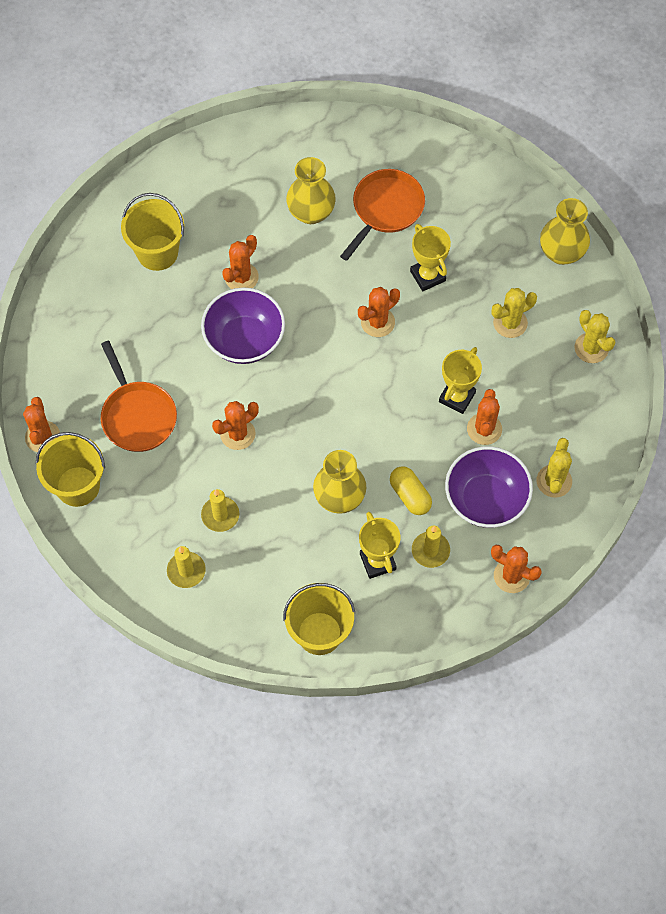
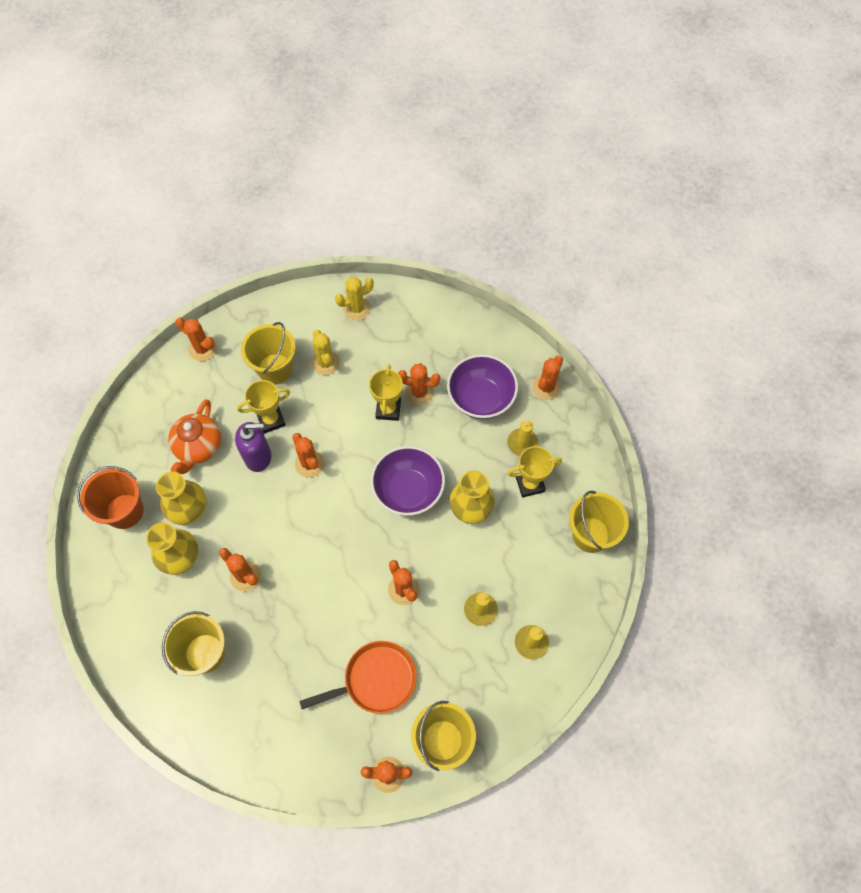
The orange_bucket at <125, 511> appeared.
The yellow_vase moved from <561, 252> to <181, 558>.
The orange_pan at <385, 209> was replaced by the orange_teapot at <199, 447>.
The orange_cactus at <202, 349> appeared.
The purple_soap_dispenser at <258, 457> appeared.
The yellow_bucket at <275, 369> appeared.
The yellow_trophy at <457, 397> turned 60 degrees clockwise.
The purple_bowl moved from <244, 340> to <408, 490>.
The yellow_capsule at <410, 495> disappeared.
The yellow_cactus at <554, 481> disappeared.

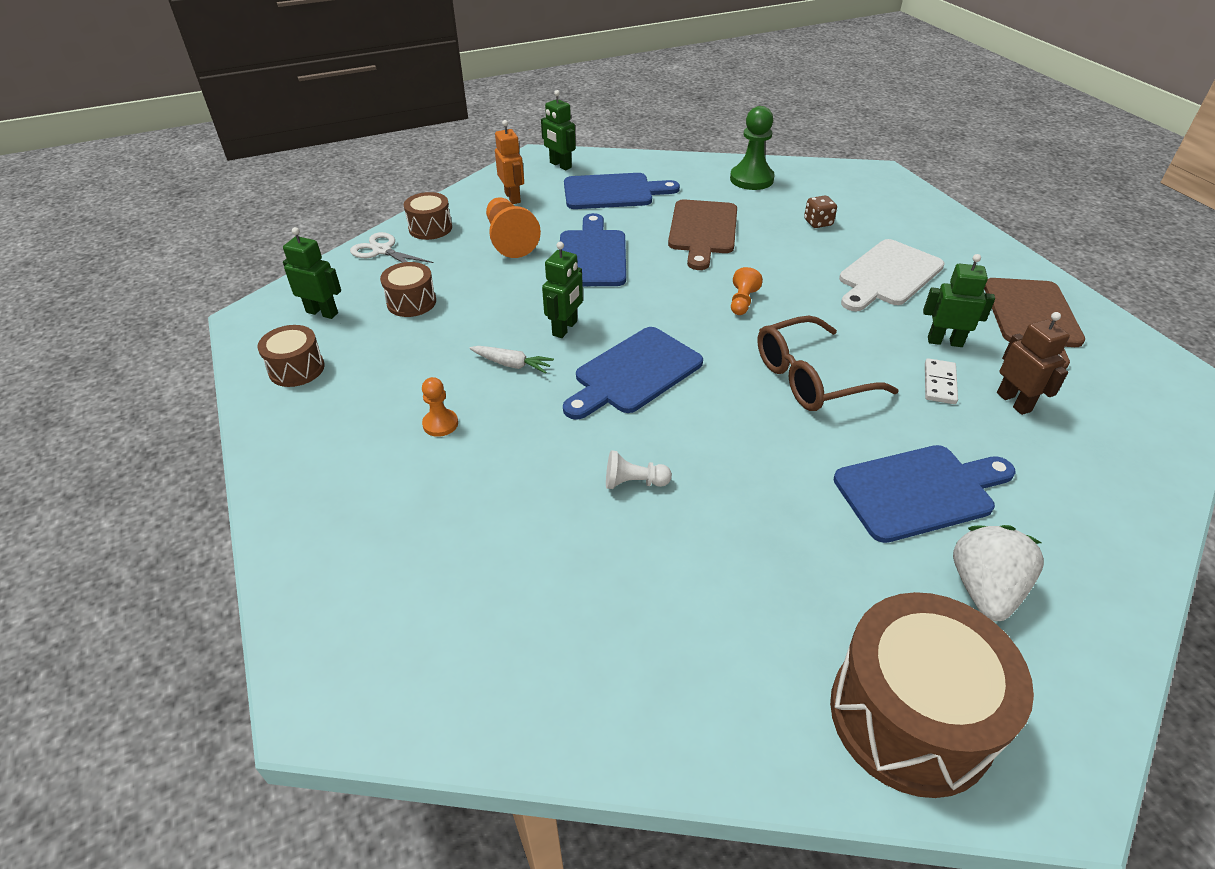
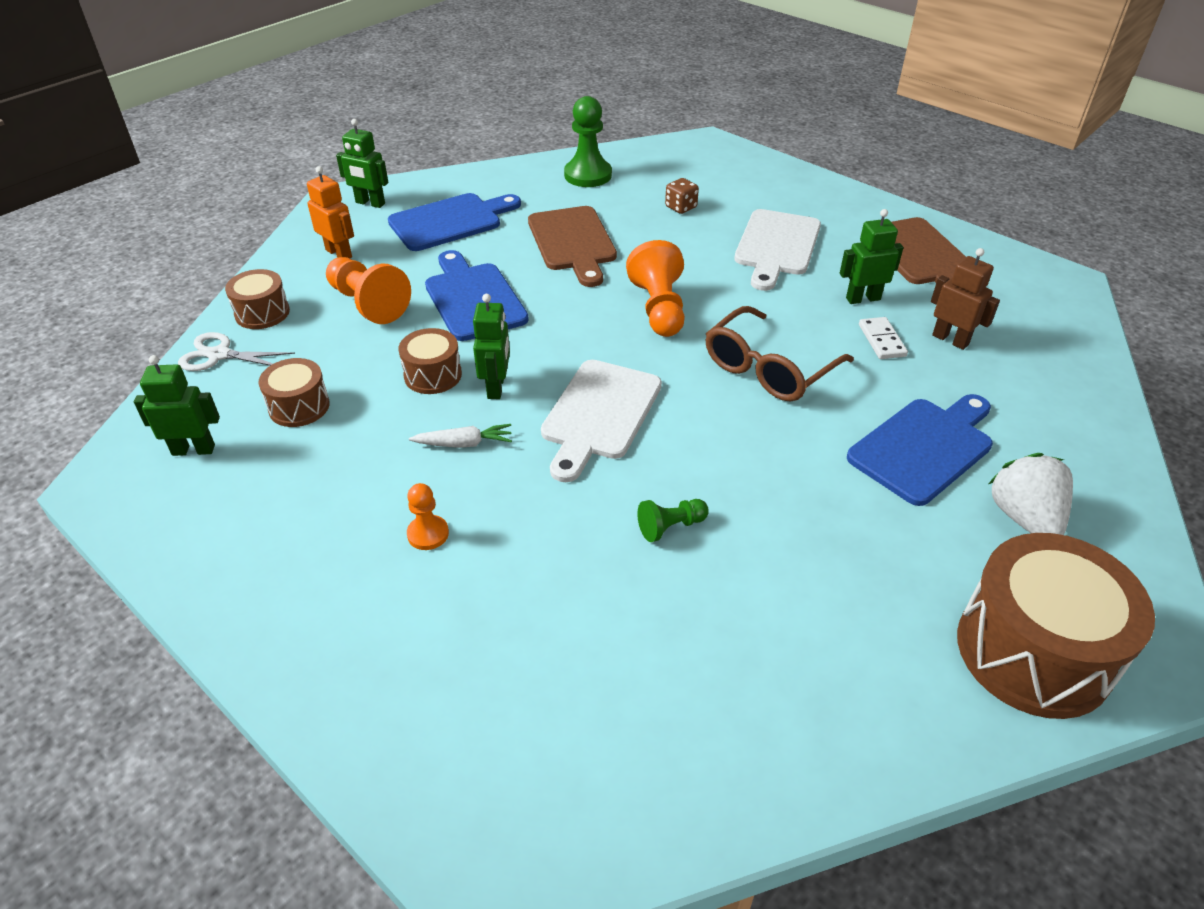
The brown_drum moved from <296, 369> to <433, 375>.
The blue_cutting_board at <634, 373> became the white_cutting_board at <599, 414>.
The orange_pawn at <742, 302> changed to 1.82 times the size.
The white_pawn at <633, 482> became the green_pawn at <670, 527>.

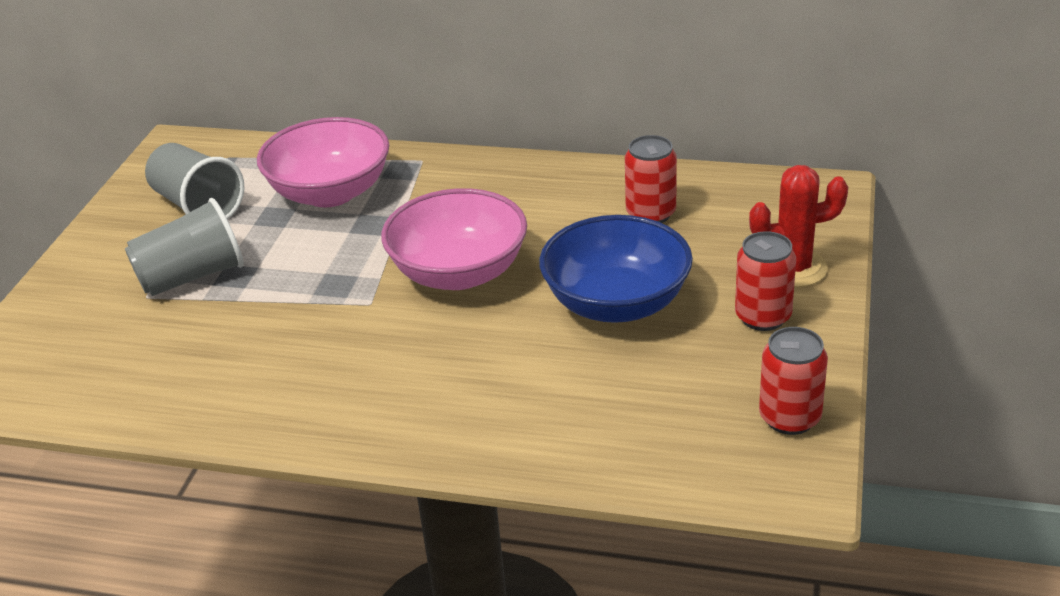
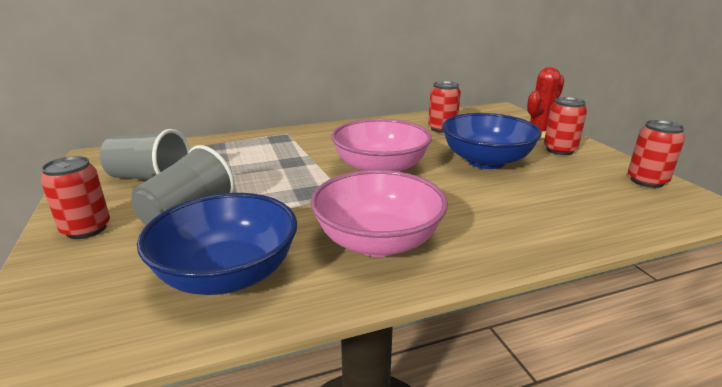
The red_can at <86, 229> appeared.
The blue_bowl at <227, 275> appeared.
The pink_bowl moved from <330, 193> to <378, 241>.

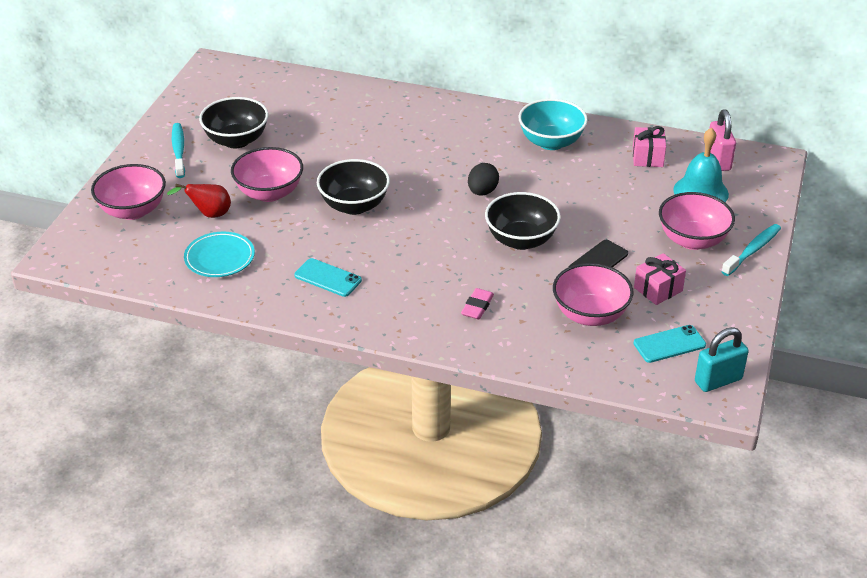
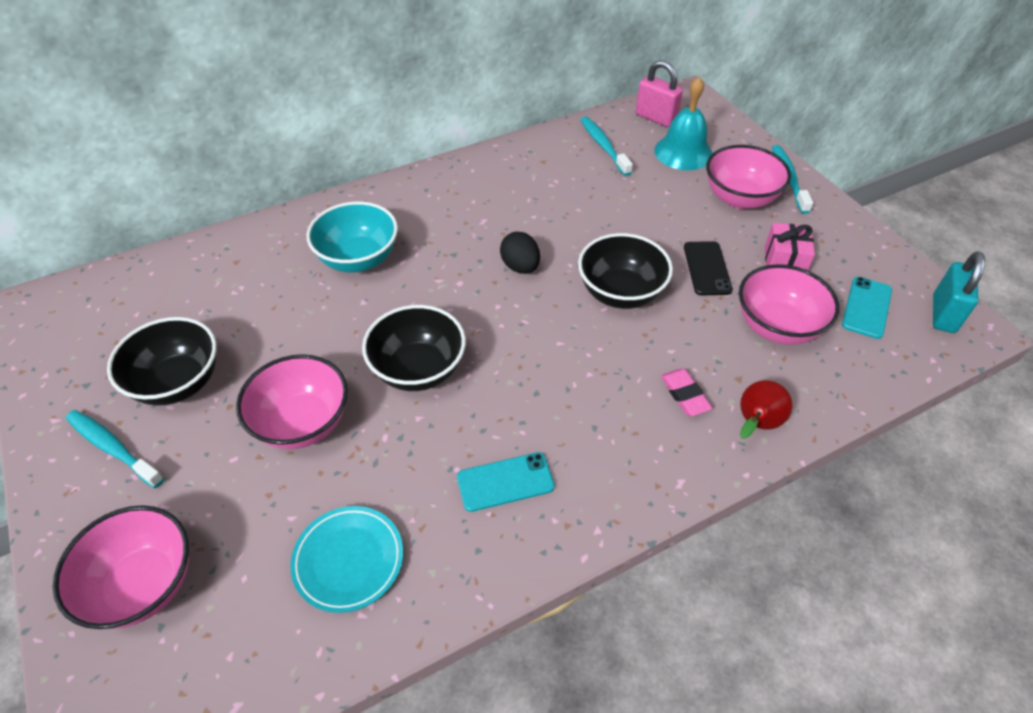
The turquoise_bowl moved from <551, 142> to <358, 259>.
The pink_gift at <647, 157> was replaced by the turquoise_toothbrush at <603, 146>.
The red_pear moved from <209, 214> to <756, 424>.

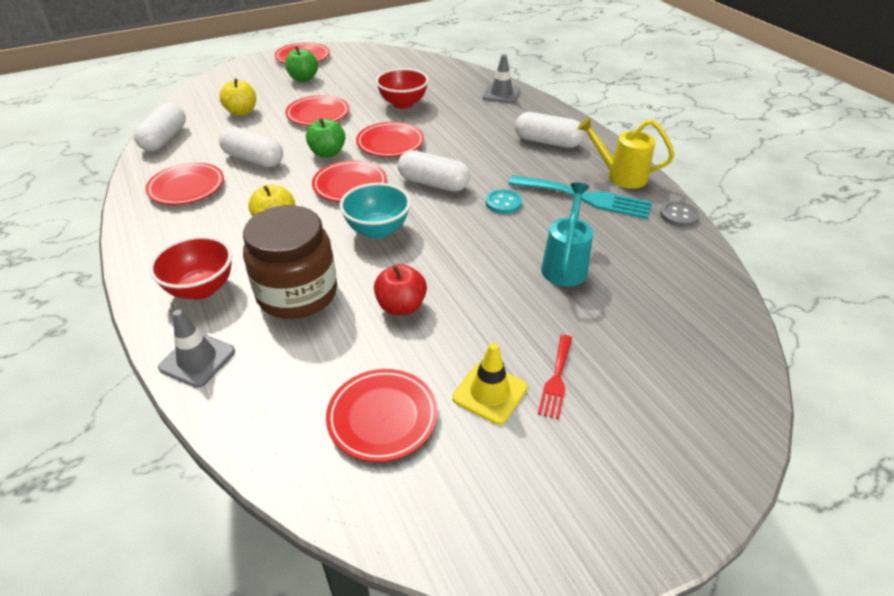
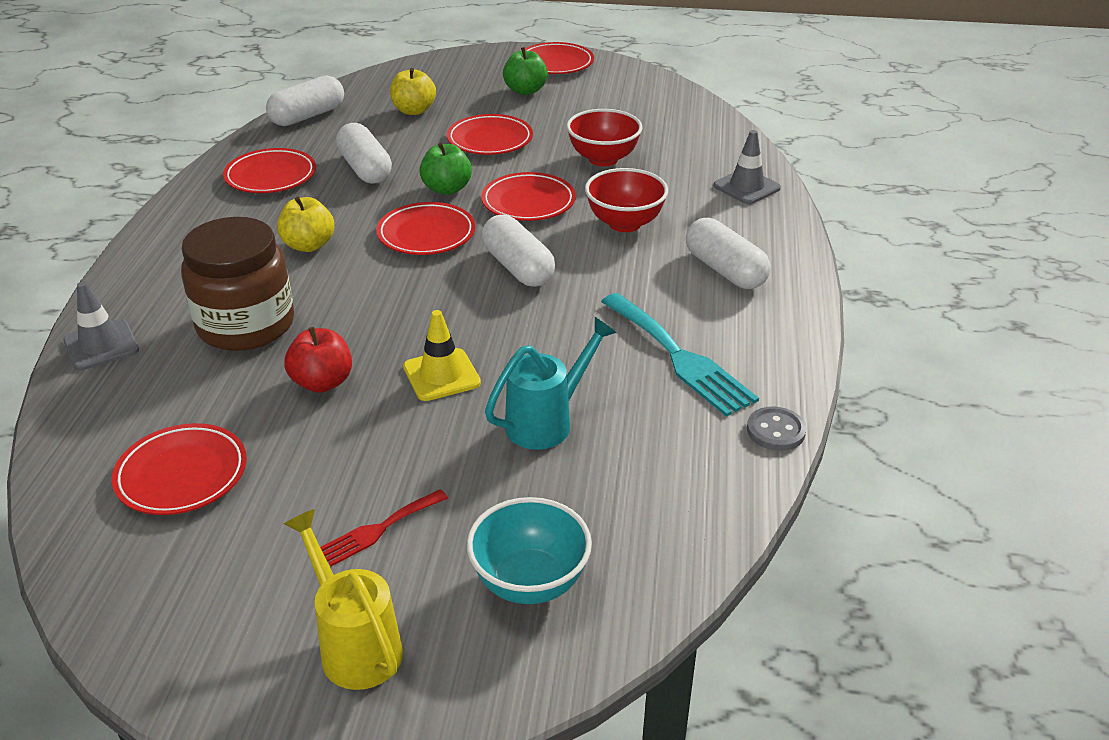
The yellow_watering_can moved from <620, 176> to <355, 645>.
The yellow_traffic_cone moved from <490, 393> to <441, 375>.
The turquoise_bowl moved from <377, 230> to <530, 582>.
The red_bowl moved from <201, 289> to <625, 223>.
The turquoise_button at <503, 203> disappeared.

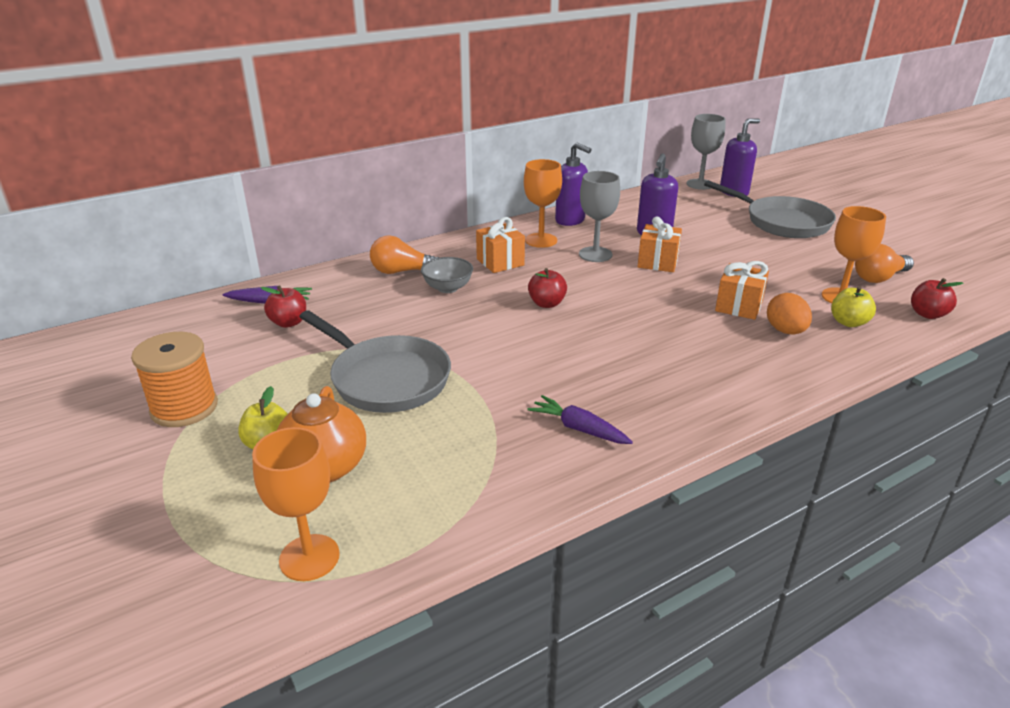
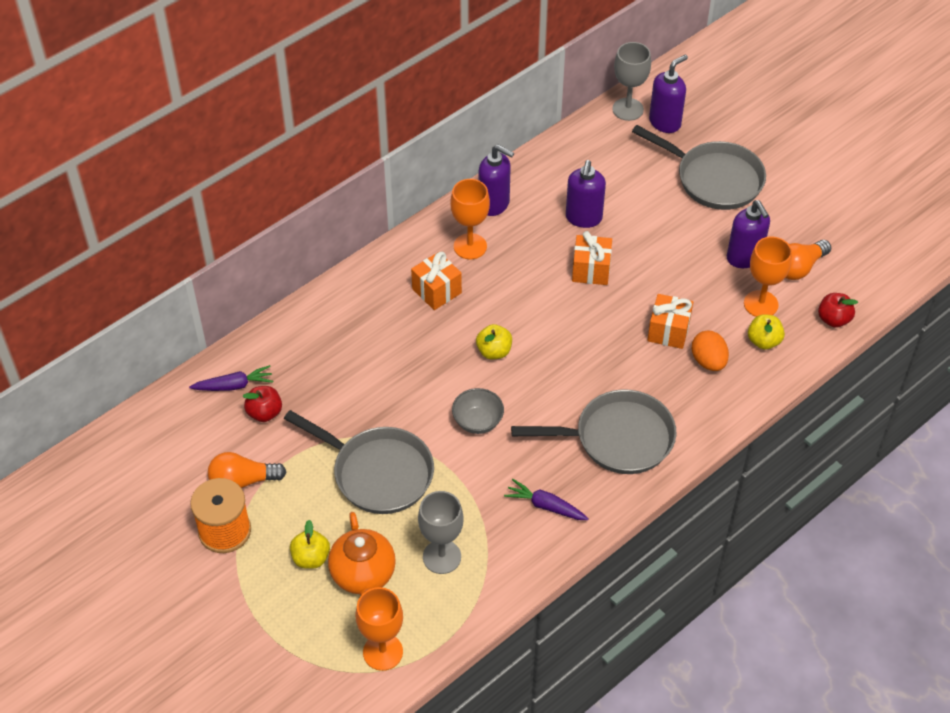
The orange_light_bulb moved from <402, 271> to <243, 481>.
The grey_goblet moved from <595, 254> to <442, 557>.
The grey_bowl moved from <448, 288> to <477, 421>.
The red_apple at <547, 304> became the yellow_apple at <494, 351>.
The grey_pan at <617, 438> appeared.
The purple_soap_dispenser at <744, 258> appeared.

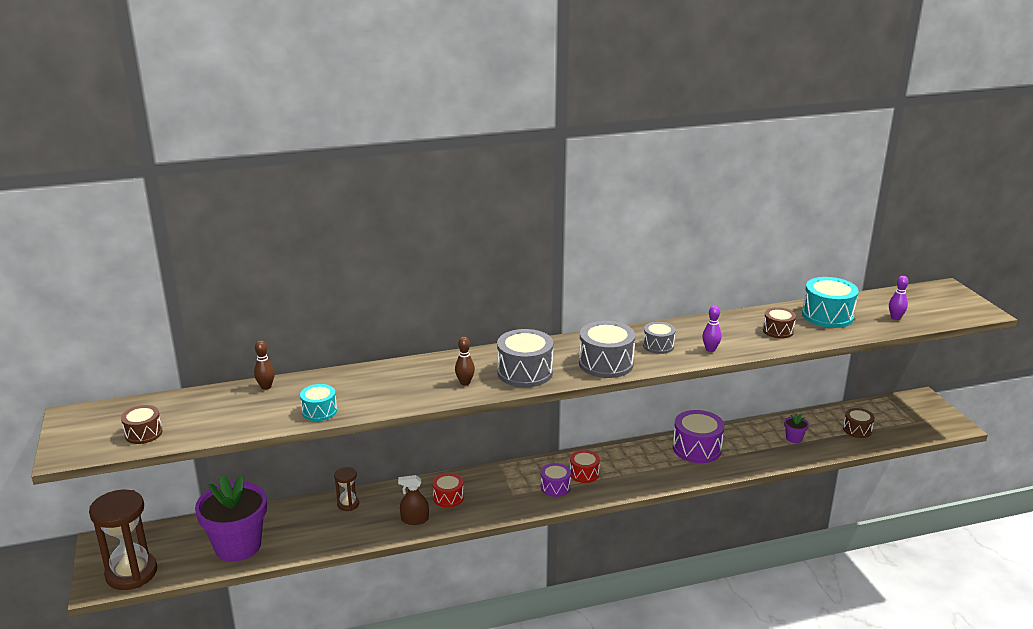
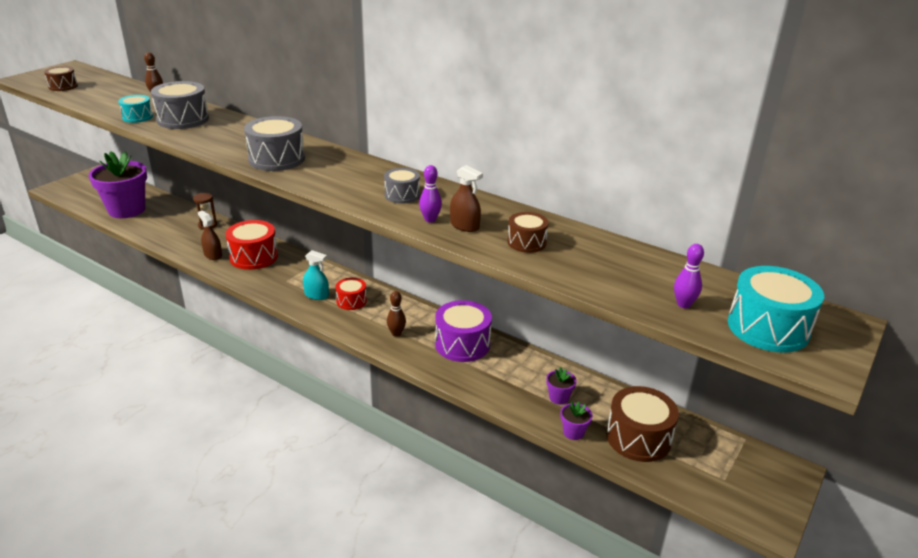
The grey_drum moved from <606, 363> to <183, 119>.
The red_drum at <448, 497> changed to 1.71 times the size.
The purple_drum at <555, 487> was replaced by the turquoise_spray_bottle at <316, 295>.
The brown_bowling_pin moved from <465, 382> to <396, 333>.
The brown_spray_bottle at <464, 226> appeared.
The purple_flower_pot at <573, 432> appeared.
The brown_drum at <857, 430> changed to 1.71 times the size.
The turquoise_drum moved from <827, 316> to <768, 328>.
The brown_hourglass at <131, 573> disappeared.

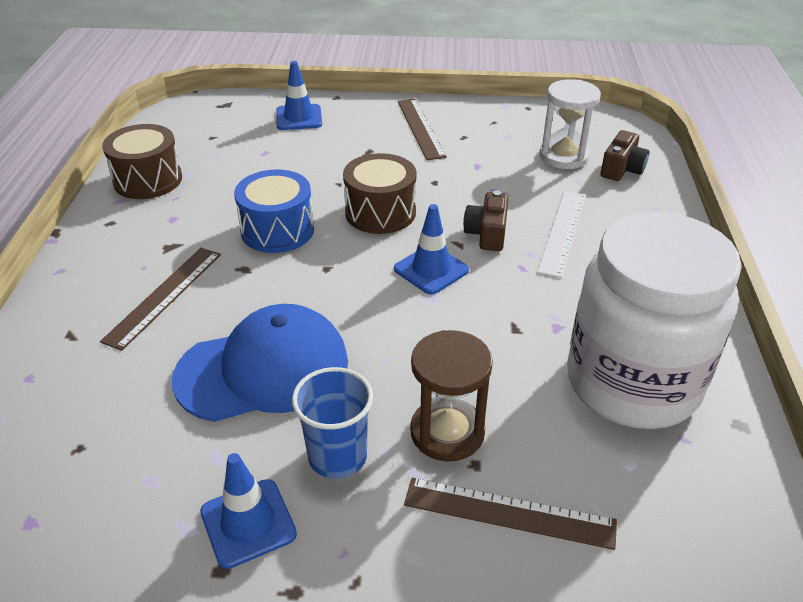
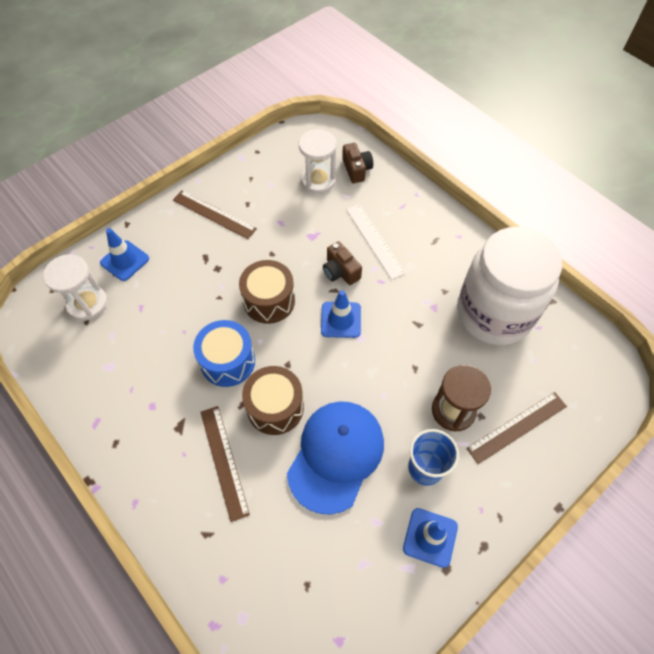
The white_hourglass at <87, 303> appeared.
The brown_drum moved from <148, 180> to <275, 407>.

